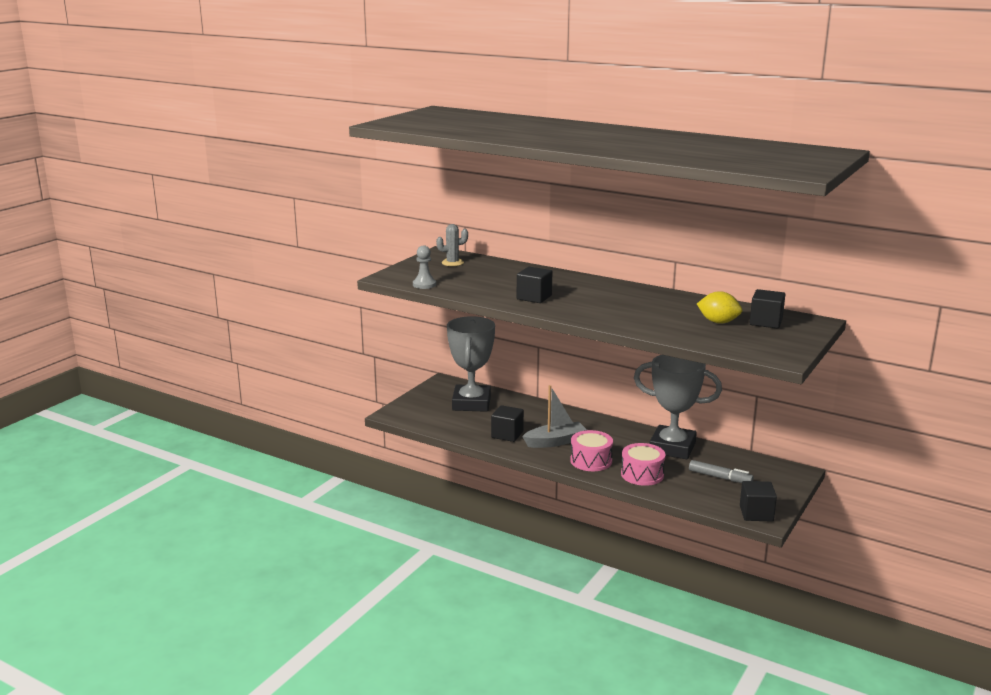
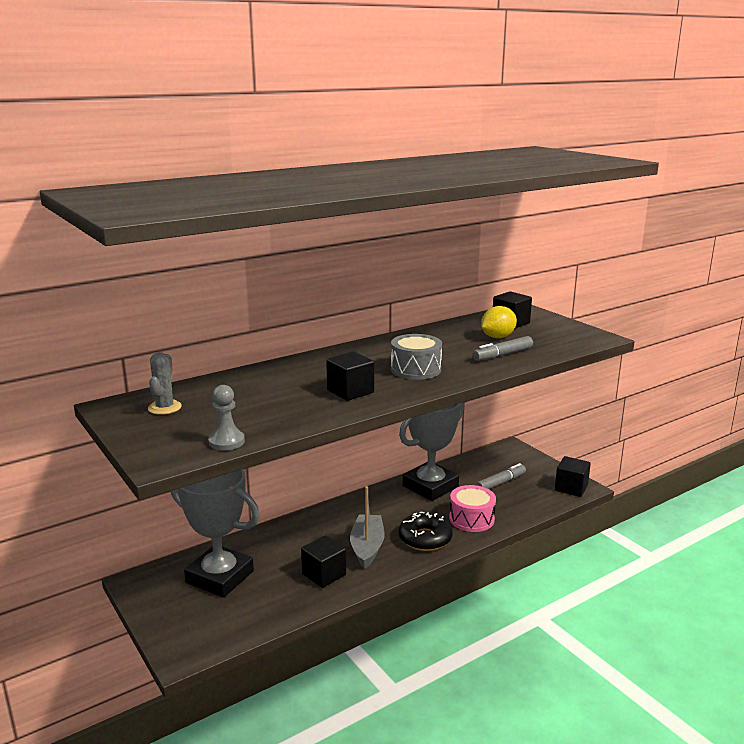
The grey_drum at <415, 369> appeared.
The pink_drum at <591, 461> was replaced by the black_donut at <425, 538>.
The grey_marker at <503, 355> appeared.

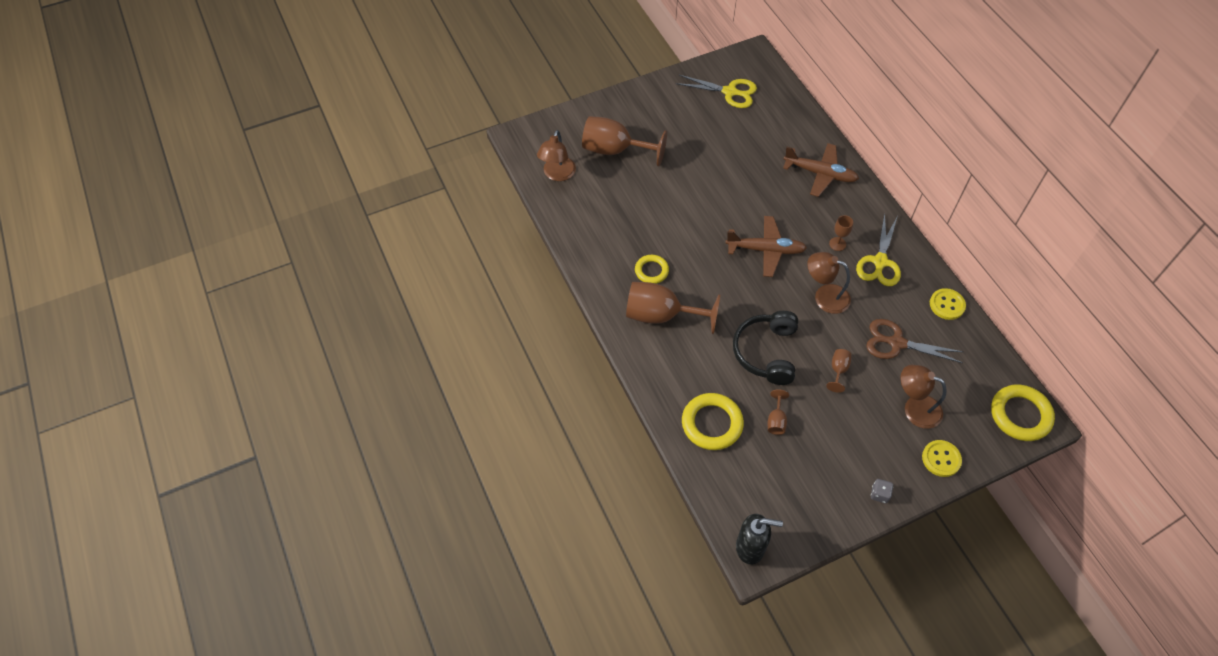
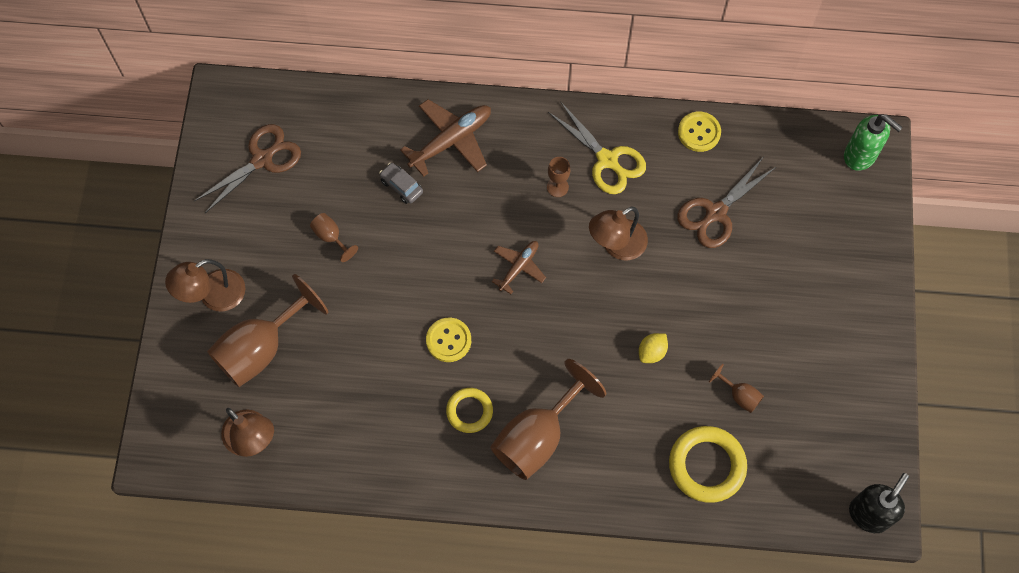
The brown_lamp moved from <914, 408> to <213, 296>.
The yellow_scissors at <730, 92> became the brown_scissors at <262, 159>.
The brown_goblet moved from <838, 370> to <331, 237>.
The grey_car at <401, 186> appeared.
The yellow_button moved from <941, 459> to <448, 340>.
The brown_plane at <766, 250> changed to 0.60 times the size.
The black_headphones at <766, 352> was replaced by the yellow_lemon at <652, 352>.
The yellow_ring at <1020, 415> was replaced by the green_soap_dispenser at <860, 156>.
The grey_dice at <879, 494> disappeared.

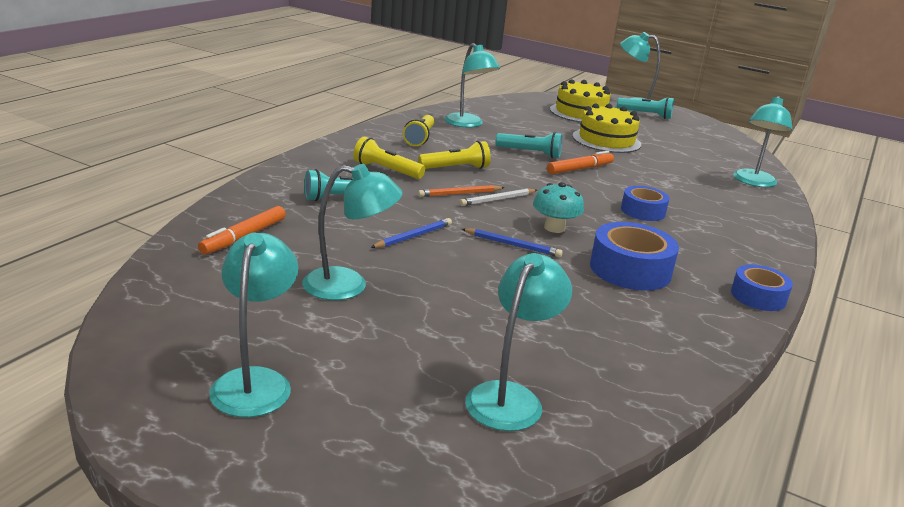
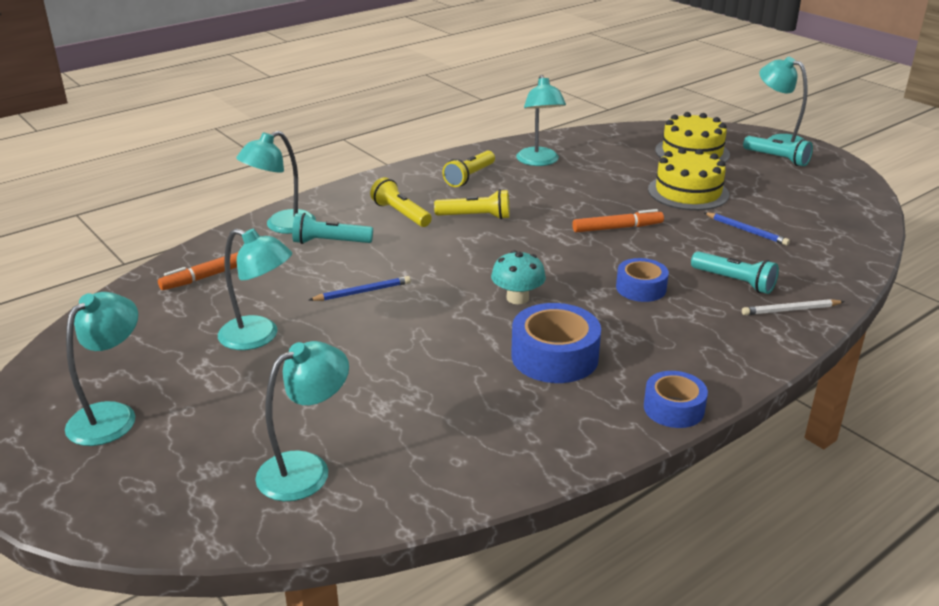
The turquoise_lamp moved from <753, 182> to <282, 226>.
The turquoise_flashlight moved from <530, 153> to <734, 282>.
The blue_pencil moved from <512, 245> to <746, 231>.
The white_pencil moved from <497, 199> to <790, 310>.
The orange_pencil at <460, 194> disappeared.

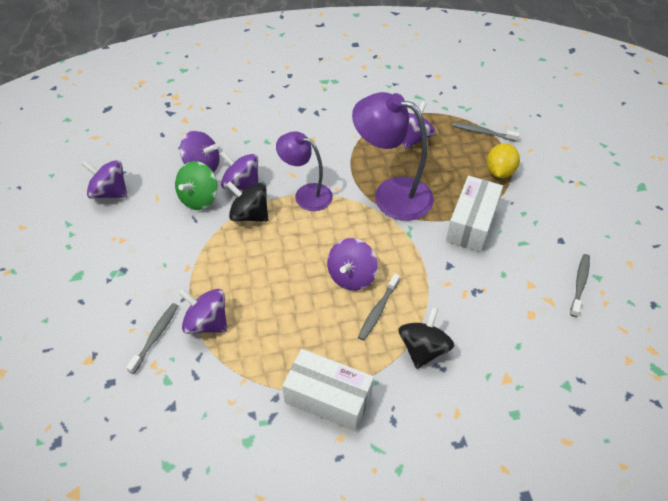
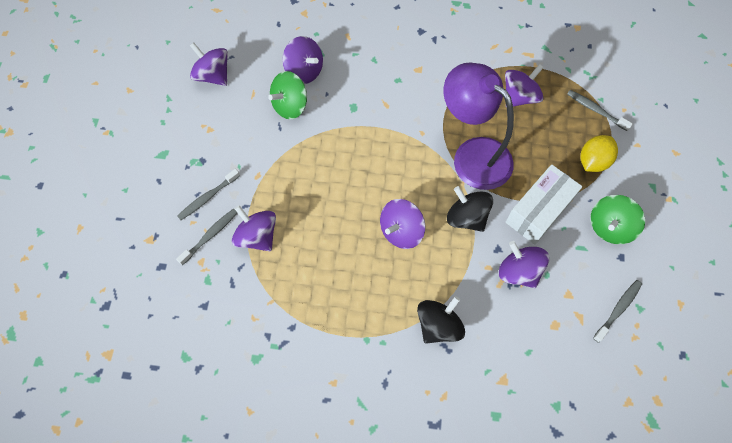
The grey_toothbrush moved from <378, 310> to <208, 197>.
The black_spinning_top moved from <249, 215> to <466, 217>.
The purple_spinning_top moved from <241, 184> to <518, 271>.
The green_spinning_top at <610, 227> appeared.
The purple_lamp at <306, 194> disappeared.
The white_box at <328, 398> disappeared.

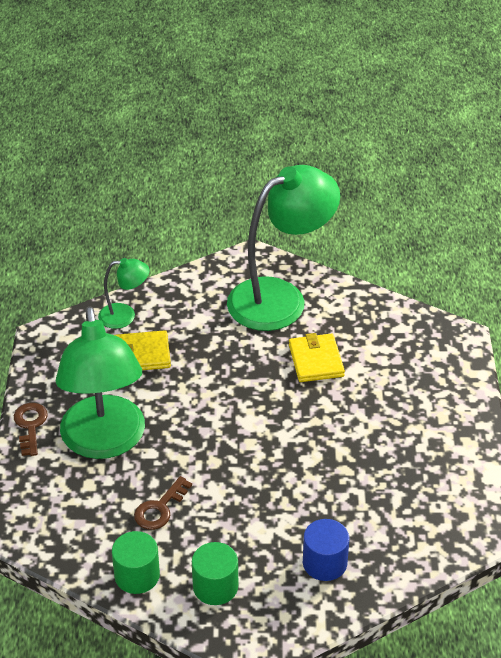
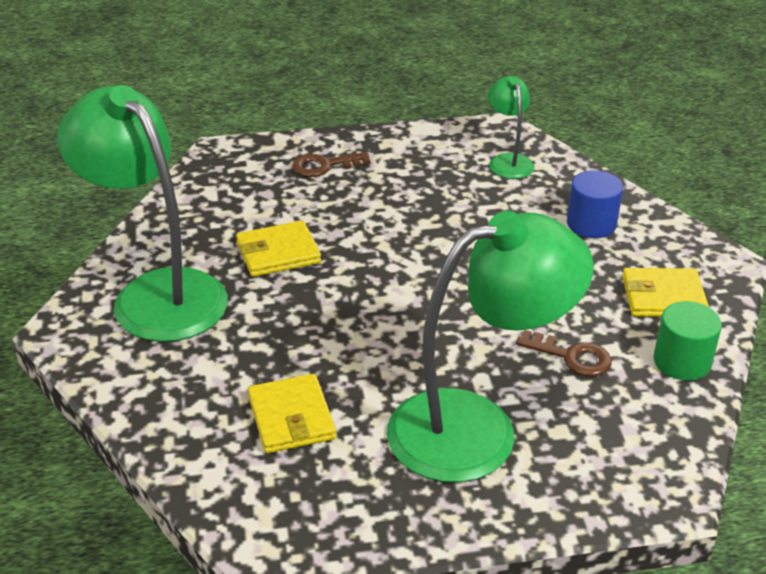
The brown_key moved from <30, 426> to <324, 166>.
The green_lamp moved from <125, 316> to <508, 161>.
The green_cylinder at <215, 586> was replaced by the yellow_wallet at <663, 297>.

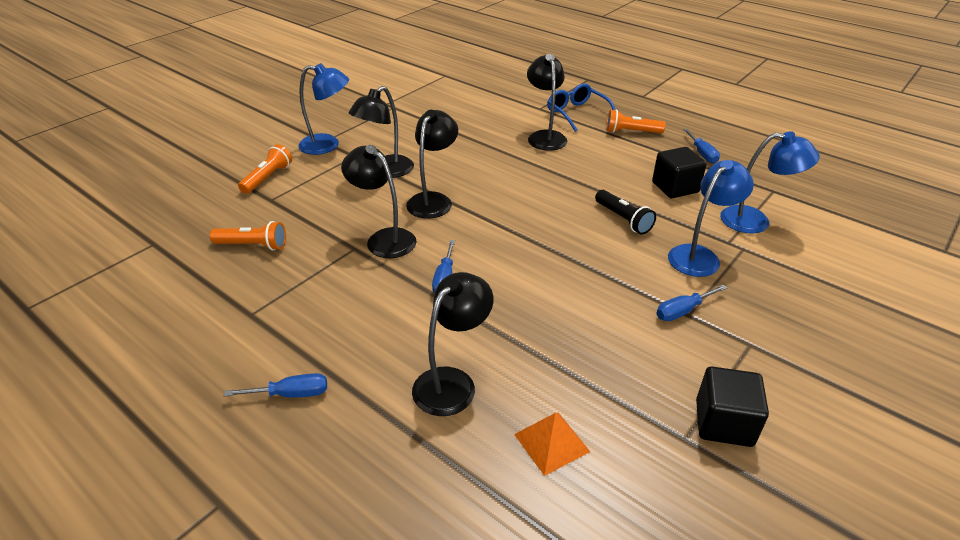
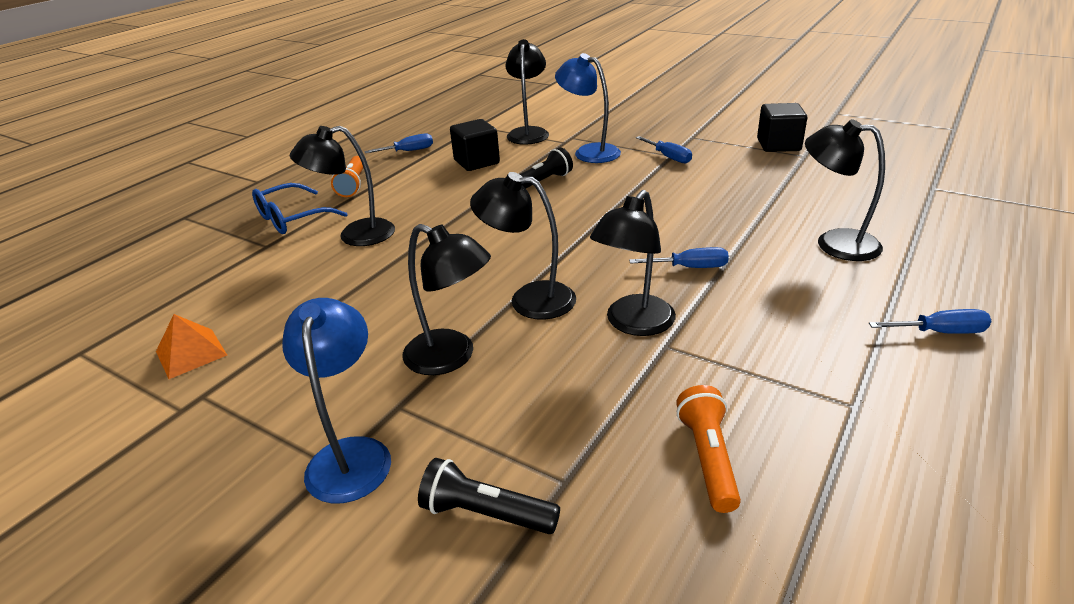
The orange_pyramid moved from <551, 442> to <191, 353>.
The orange_flashlight at <268, 178> became the black_flashlight at <486, 513>.
The blue_lamp at <755, 221> became the black_lamp at <528, 133>.
The blue_screwdriver at <291, 394> turned 105 degrees clockwise.

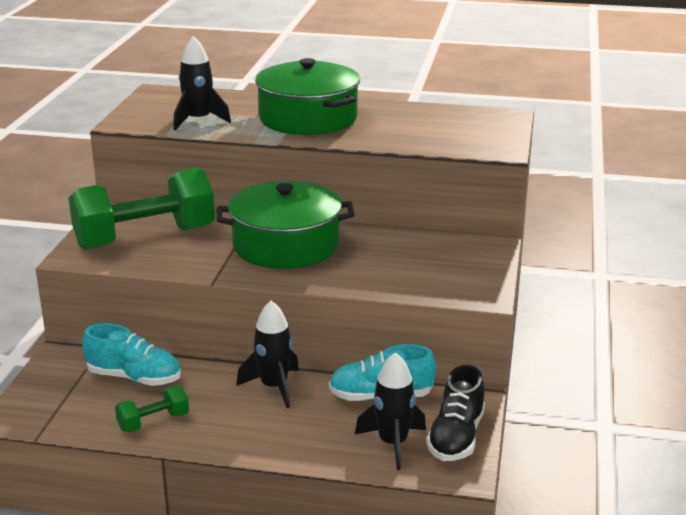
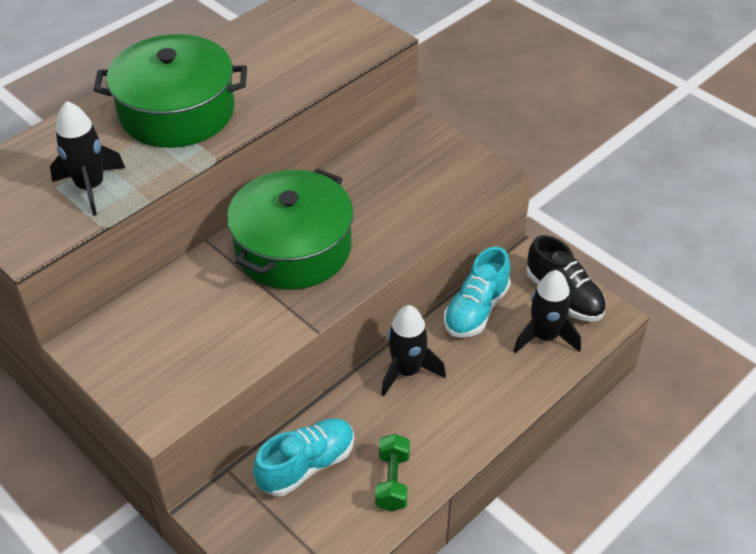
The green_dumbbell at <145, 238> disappeared.

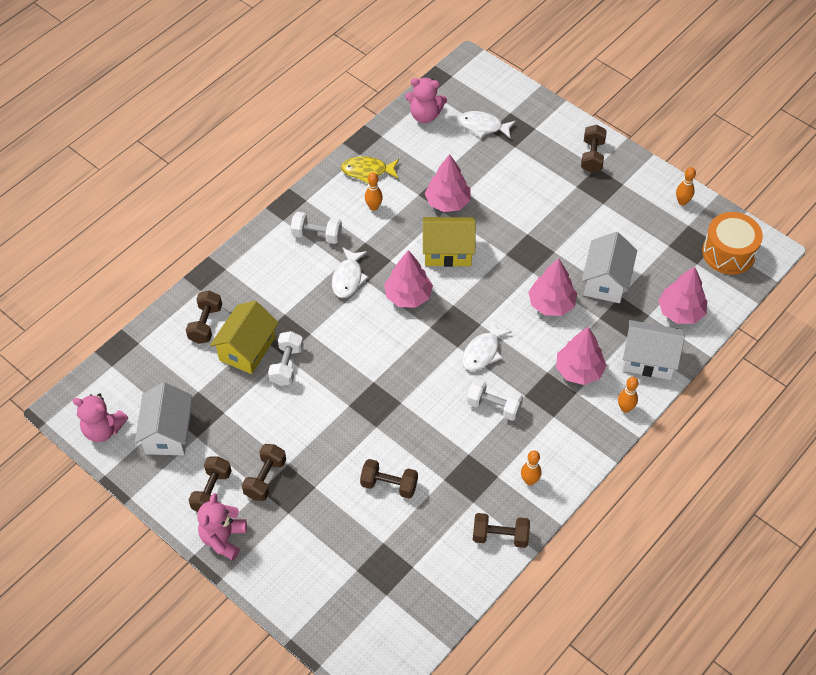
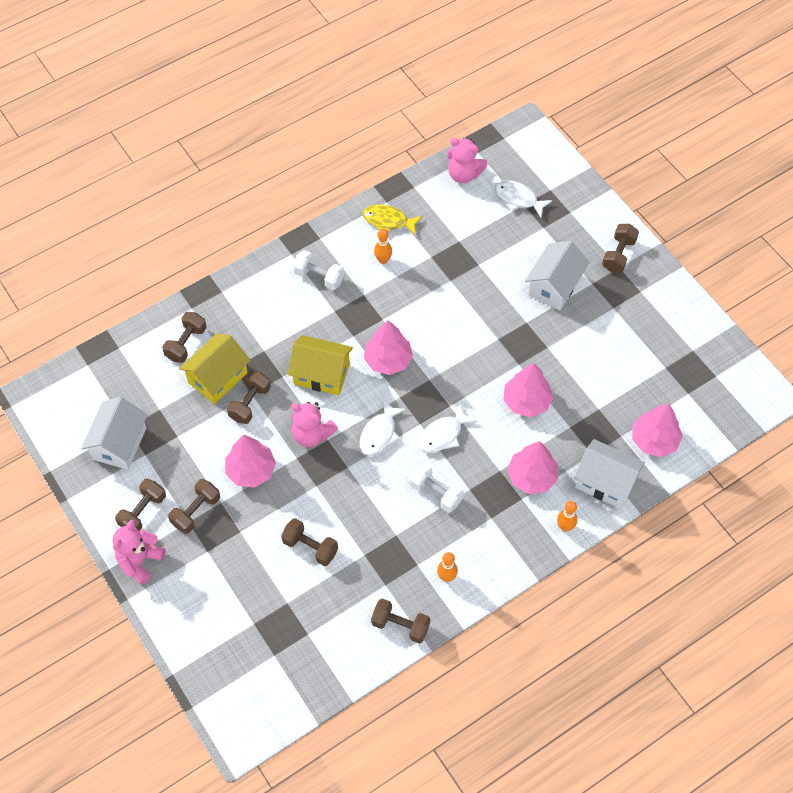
The pink_tree moved from <447, 202> to <251, 470>.
The white_dumbbell at <286, 365> became the brown_dumbbell at <250, 403>.
The yellow_house moved from <448, 251> to <321, 374>.
The pink_teddy_bear moved from <103, 429> to <312, 434>.
The white_fish moved from <348, 278> to <379, 433>.
The white_house moved from <606, 281> to <554, 286>.
The orange_bowling_pin at <682, 202> disappeared.
The orange_drum at <728, 253> disappeared.

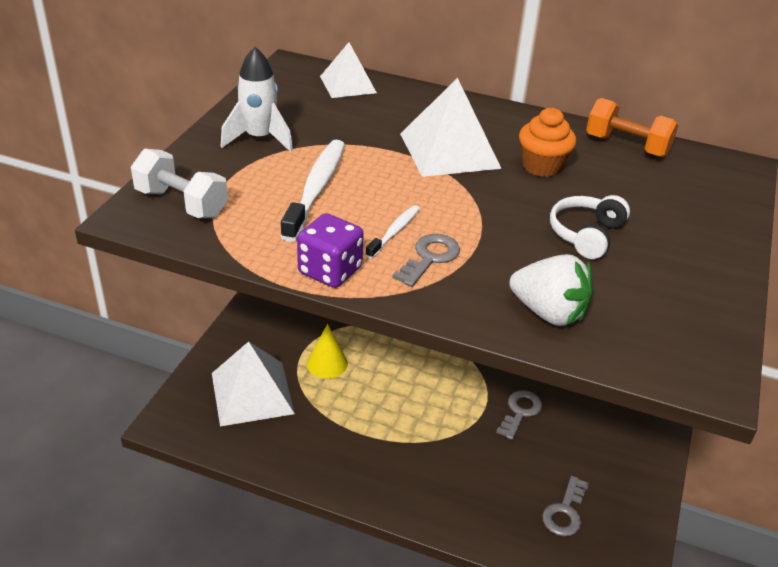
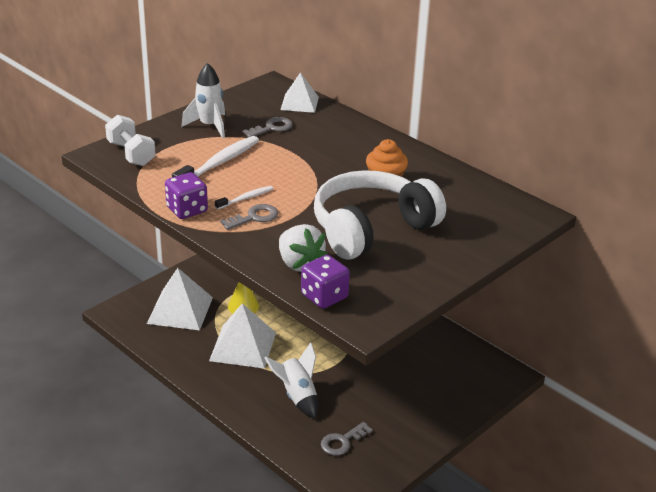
The white_pyramid moved from <449, 150> to <243, 346>.
The grey_key moved from <520, 412> to <272, 128>.
The white_rocket at <297, 396> appeared.
The purple_dice at <324, 296> appeared.
The white_headphones at <586, 234> changed to 2.13 times the size.
The orange_dumbbell at <627, 146> disappeared.

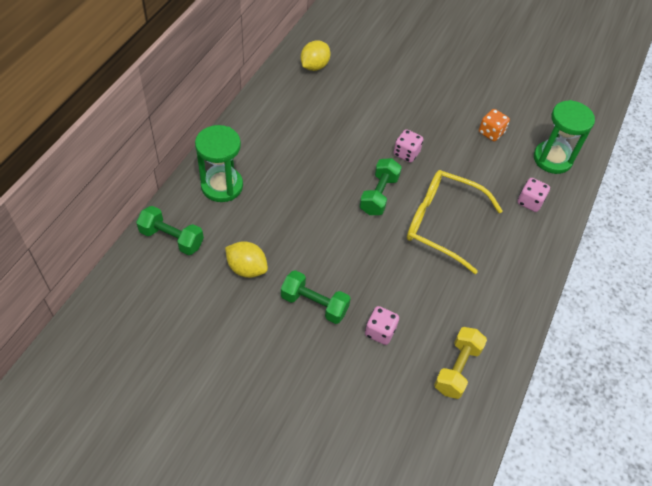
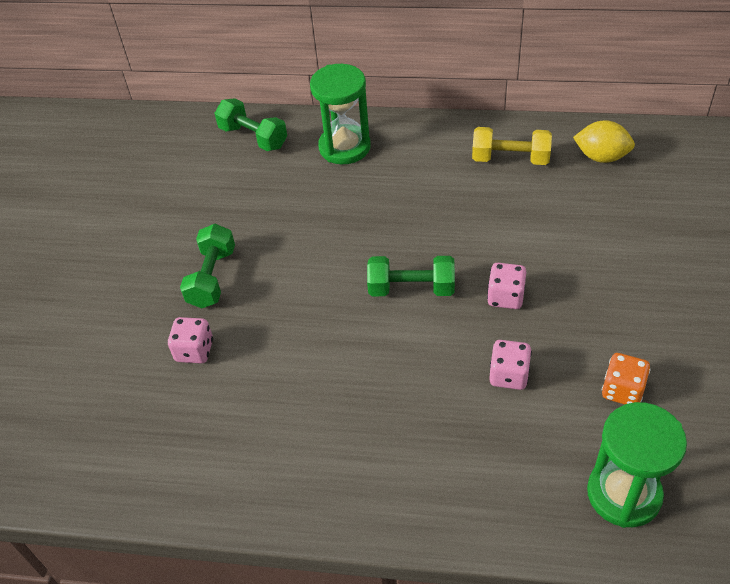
The green_dumbbell at <171, 238> turned 60 degrees counterclockwise.
The yellow_dumbbell moved from <457, 368> to <510, 159>.
The pink_dice moved from <530, 202> to <509, 375>.
The yellow_lemon at <247, 268> disappeared.
The yellow_glasses at <441, 223> disappeared.

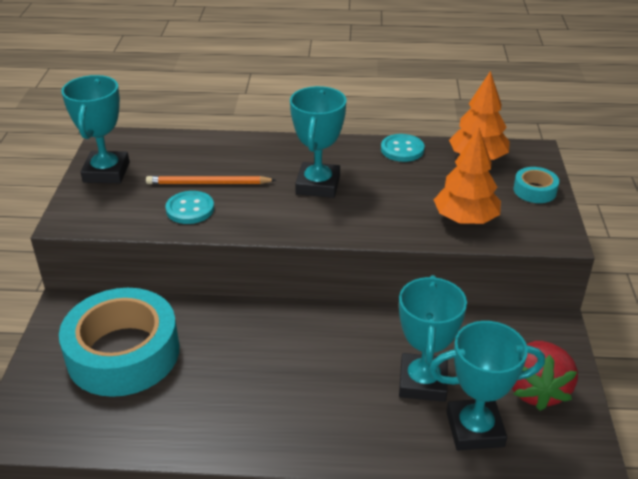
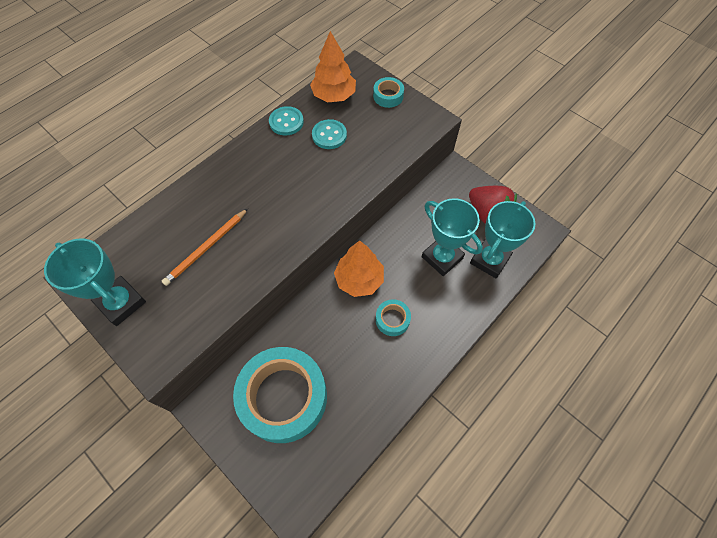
The turquoise_button moved from <190, 209> to <329, 135>.
The orange_tree moved from <465, 219> to <359, 280>.
The turquoise_tape at <392, 319> appeared.
The turquoise_trophy at <318, 185> disappeared.

